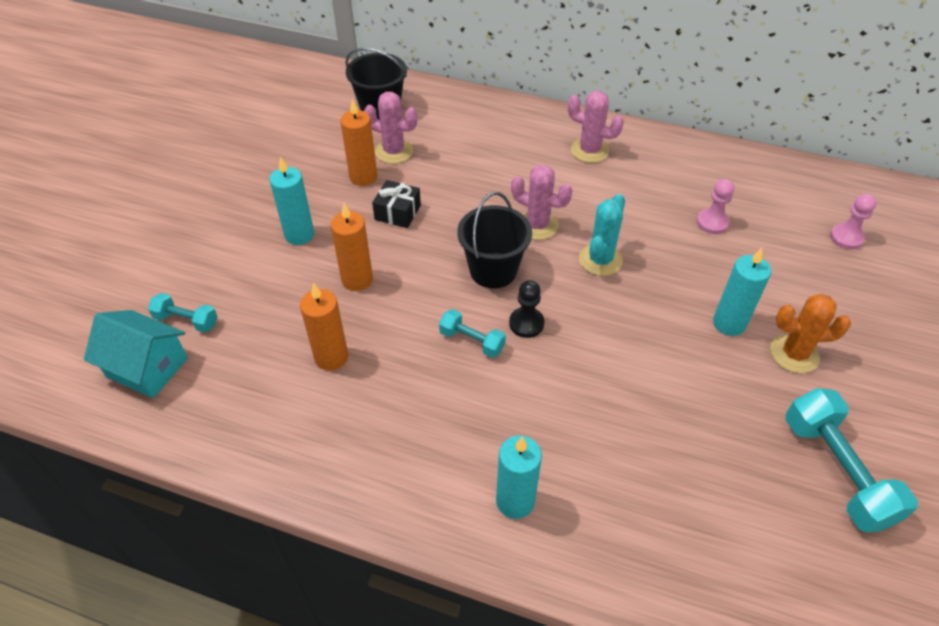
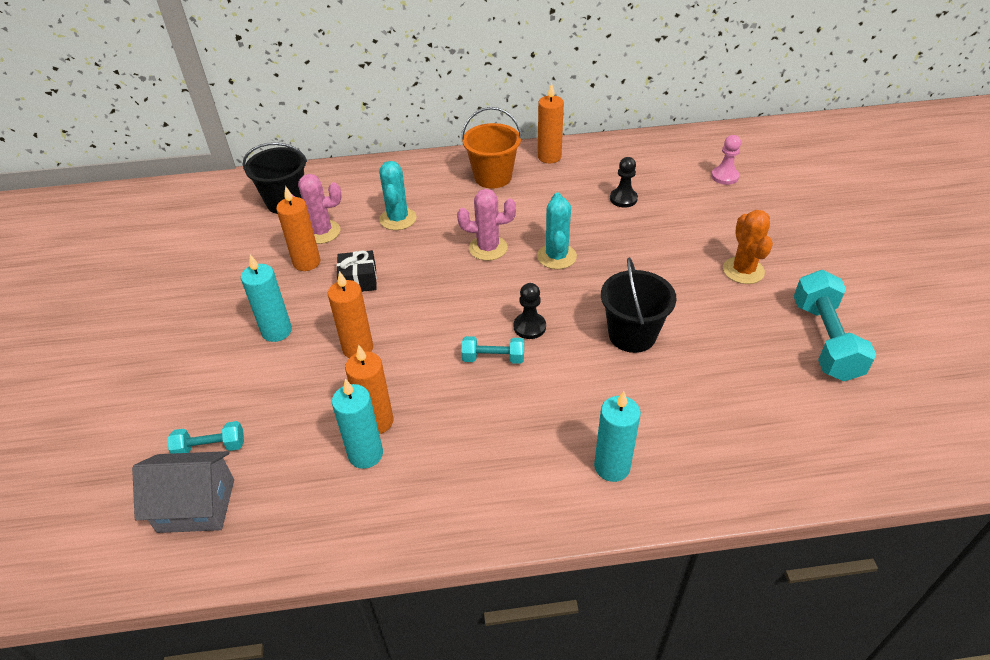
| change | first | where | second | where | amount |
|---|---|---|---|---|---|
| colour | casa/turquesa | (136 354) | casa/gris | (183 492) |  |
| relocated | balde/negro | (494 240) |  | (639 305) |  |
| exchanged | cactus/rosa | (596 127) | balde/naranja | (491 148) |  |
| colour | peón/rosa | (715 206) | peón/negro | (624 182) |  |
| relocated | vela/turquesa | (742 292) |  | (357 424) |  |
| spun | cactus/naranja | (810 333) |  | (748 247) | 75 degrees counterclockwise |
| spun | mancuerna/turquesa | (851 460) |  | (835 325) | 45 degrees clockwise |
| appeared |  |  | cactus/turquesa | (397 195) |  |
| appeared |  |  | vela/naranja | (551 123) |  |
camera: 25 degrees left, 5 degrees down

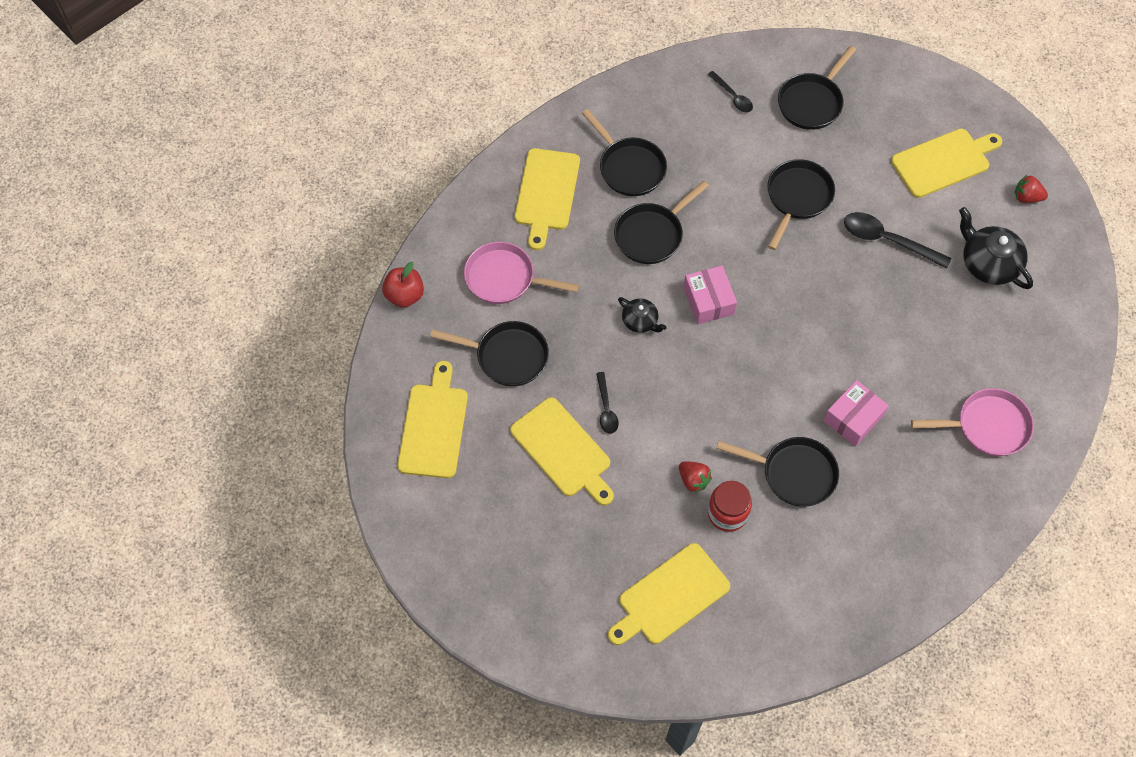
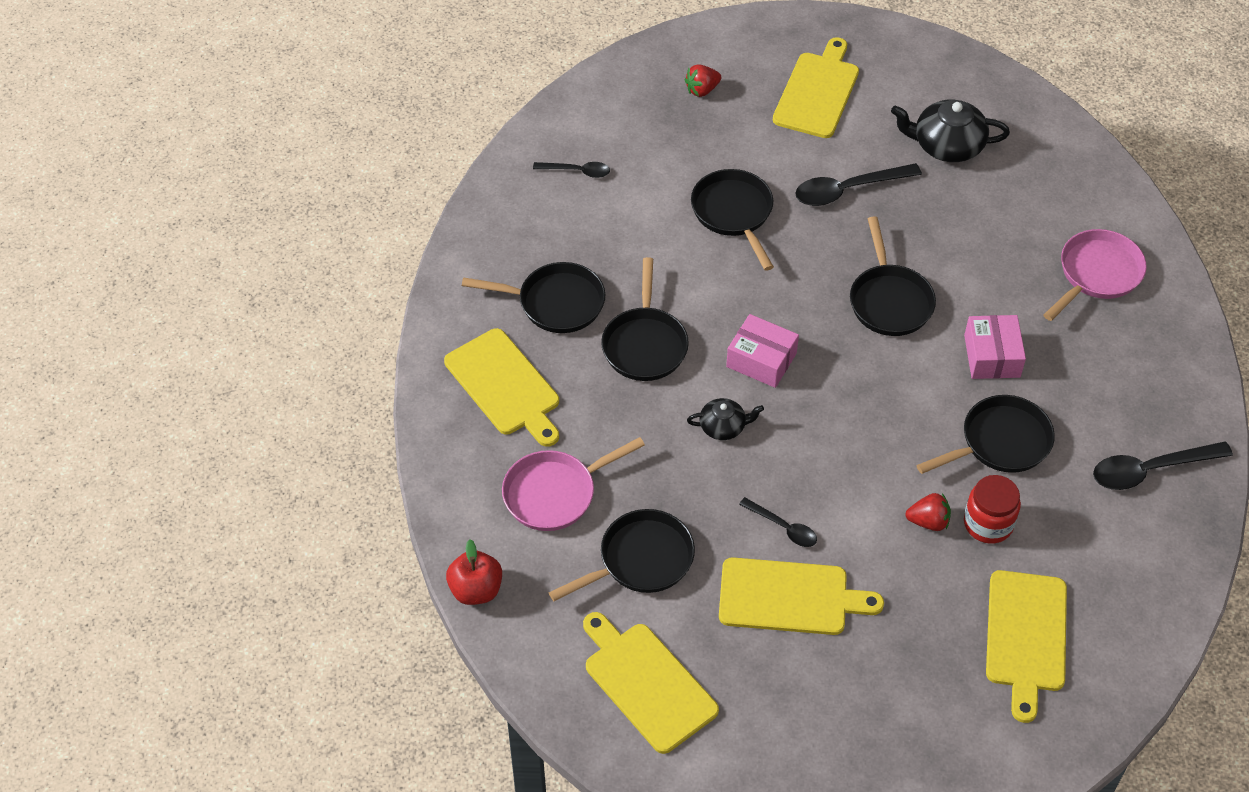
| change | first | where | second | where | amount |
|---|---|---|---|---|---|
| relocated | sartén/negro | (817 88) |  | (893 276) |  |
| relocated | fresa/rojo | (1031 189) |  | (703 80) |  |
| appeared |  |  | cuchara/negro | (1163 465) |  |
camera: 45 degrees left, 10 degrees down

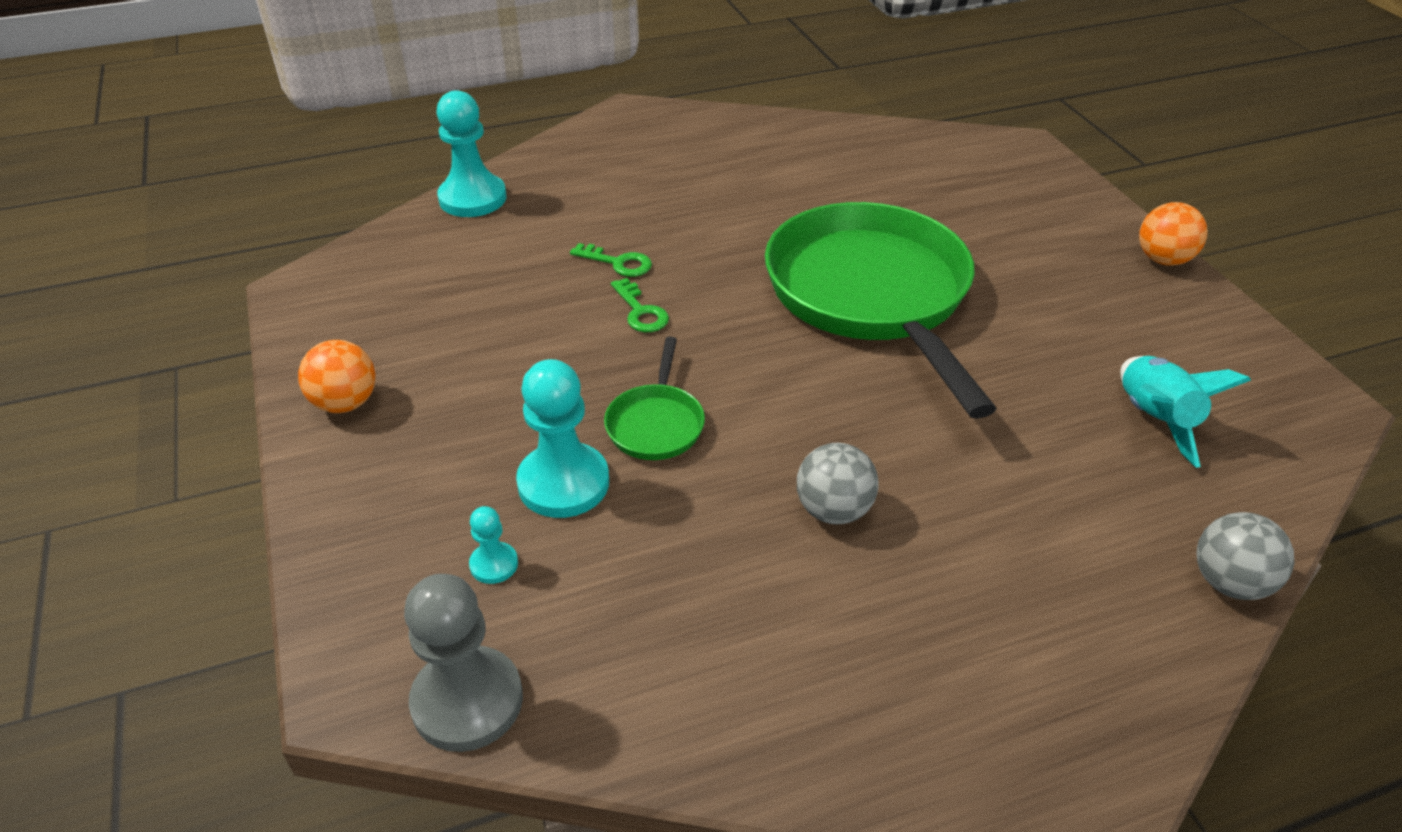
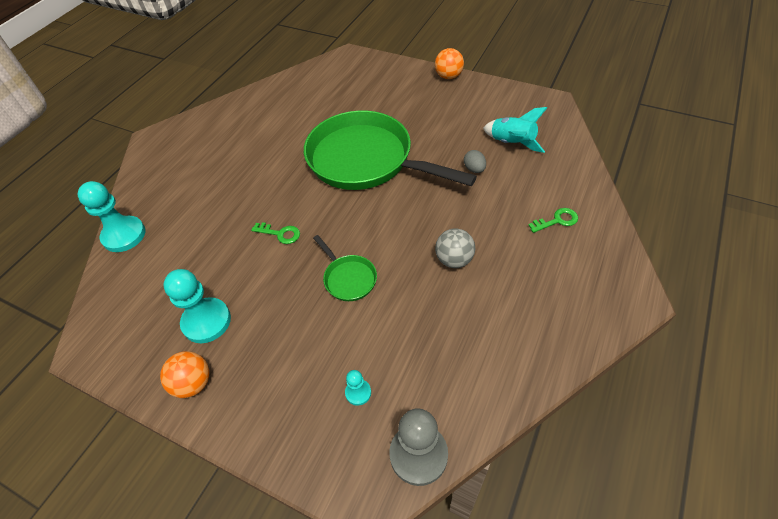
| change | first | where | second | where | amount |
|---|---|---|---|---|---|
| relocated | peón/turquesa | (562 438) |  | (197 306) |  |
| relocated | llave/verde | (611 260) |  | (553 220) |  |
| missing | pelota/gris | (1245 556) |  |  |  |
| appeared |  |  | huevo/gris | (475 161) |  |
camera: 40 degrees left, 10 degrees up

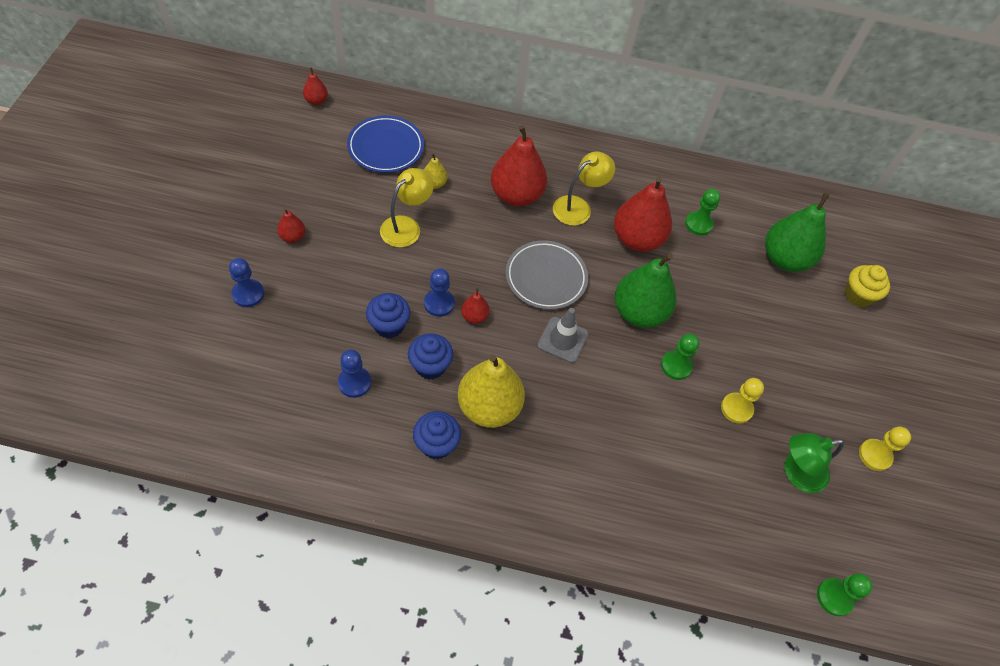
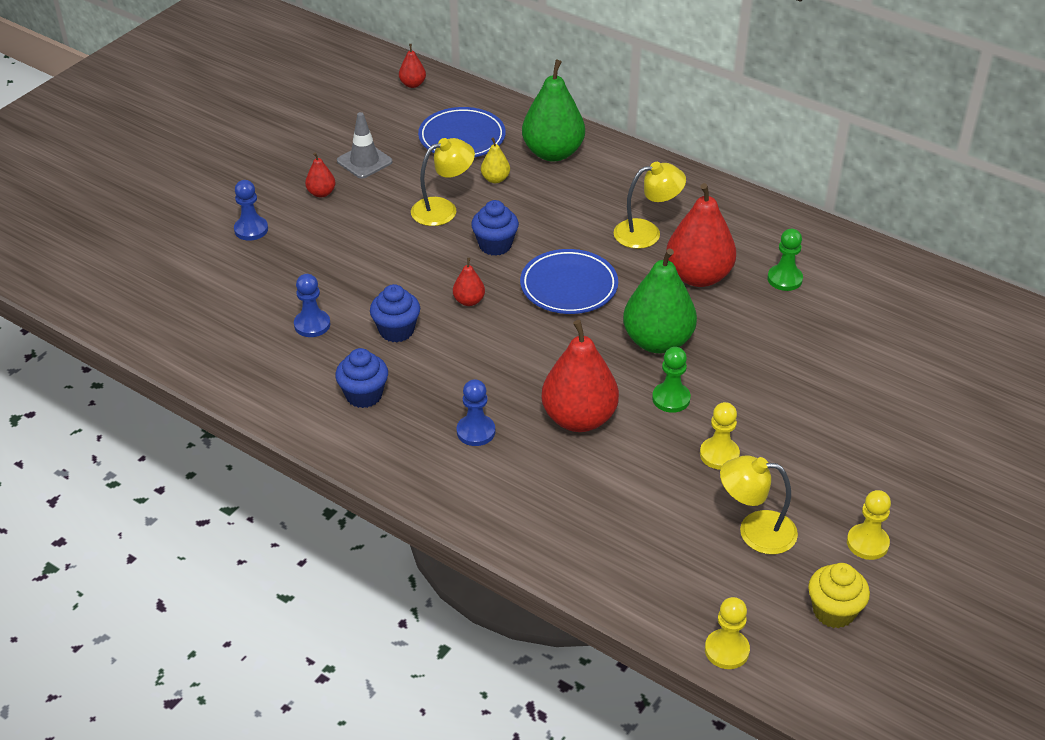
| change | first | where | second | where | amount |
|---|---|---|---|---|---|
| relocated | magdalena/azul | (388 315) |  | (495 228) |  |
| relocated | peón/azul | (439 293) |  | (475 412) |  |
| missing | pera/amarillo | (491 391) |  |  |  |
| relocated | pera/rojo | (519 165) |  | (580 376) |  |
| colour | plato/gris | (547 275) | plato/azul | (569 281) |  |
| relocated | cono de tráfico/gris | (563 335) |  | (364 145) |  |
| relocated | pera/verde | (797 232) |  | (553 111) |  |
| colour | lámpara/verde | (814 463) | lámpara/amarillo | (759 504) |  |
| colour | peón/verde | (844 594) | peón/amarillo | (727 633) |  |
| relocated | magdalena/amarillo | (867 286) |  | (839 595) |  |
camera: 30 degrees right, 15 degrees down

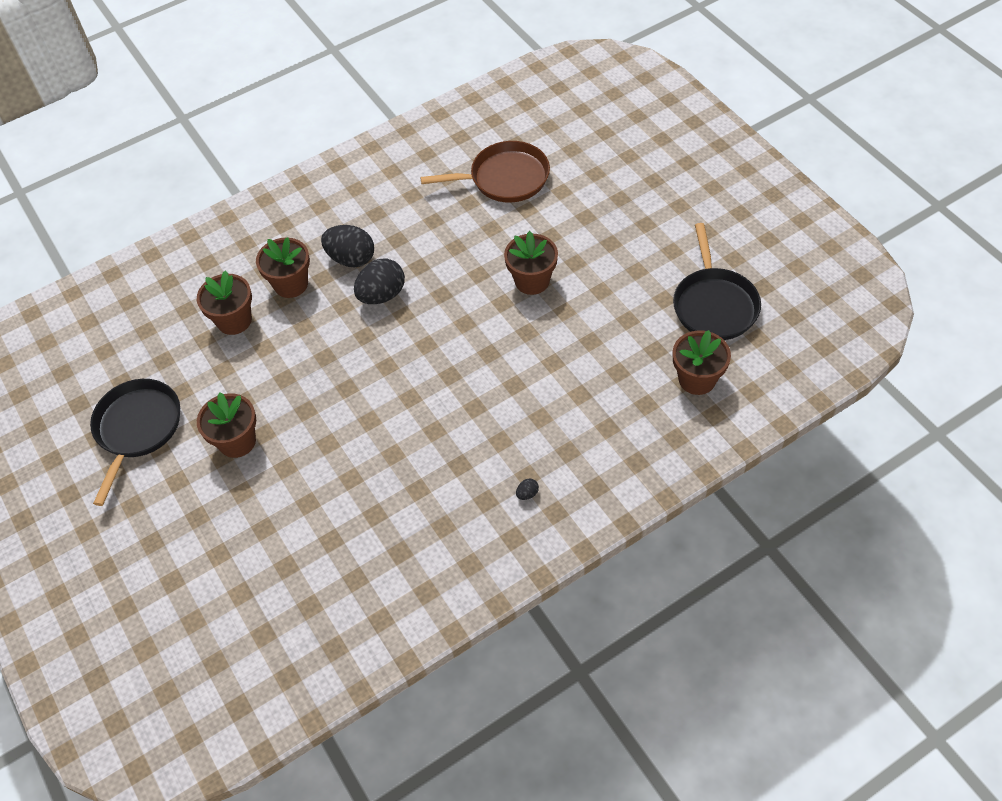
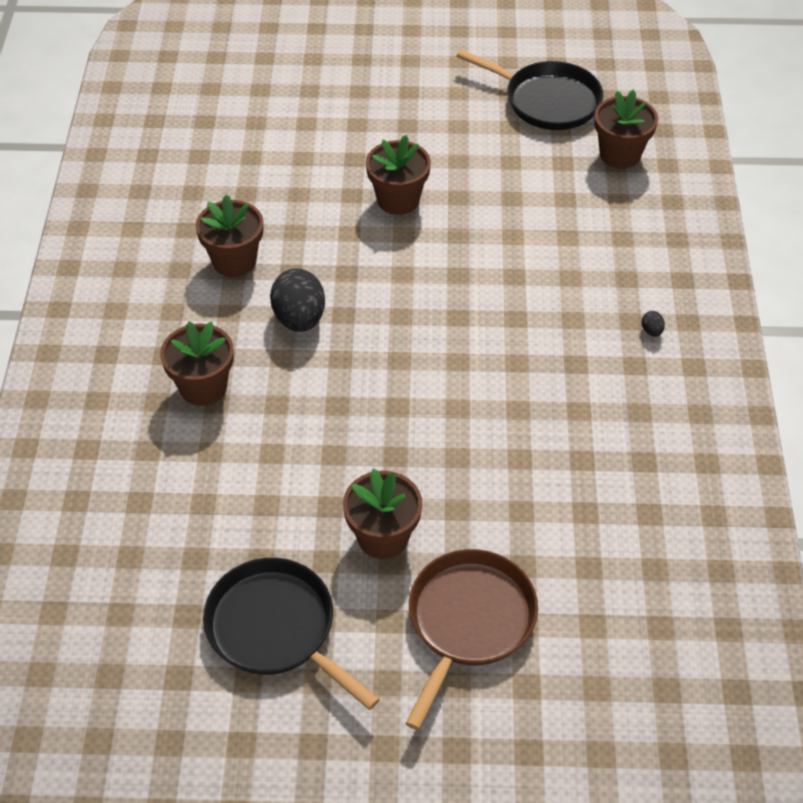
| change | first | where | second | where | amount |
|---|---|---|---|---|---|
| relocated | maceta/marrón | (224 303) |  | (229 236) |  |
| missing | huevo/negro | (347 246) |  |  |  |
| relocated | sartén/marrón | (485 172) |  | (471 639) |  |
camera: 60 degrees left, 5 degrees down

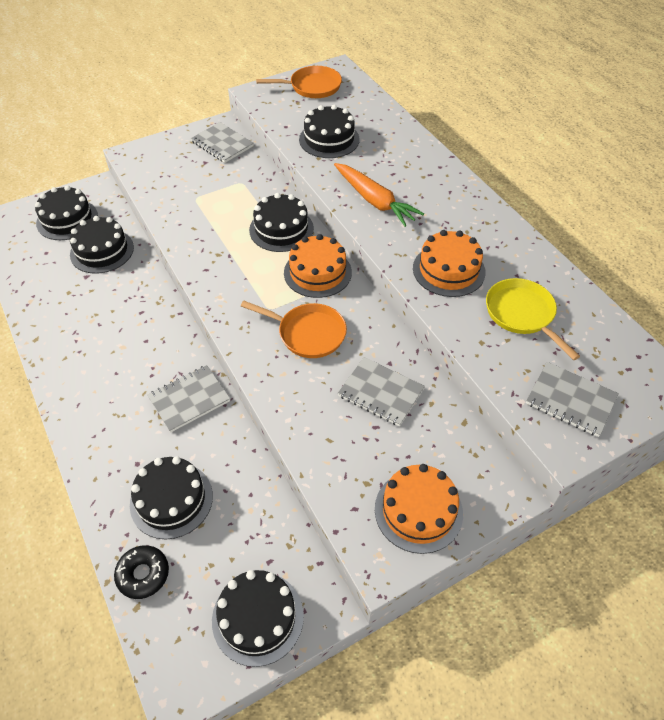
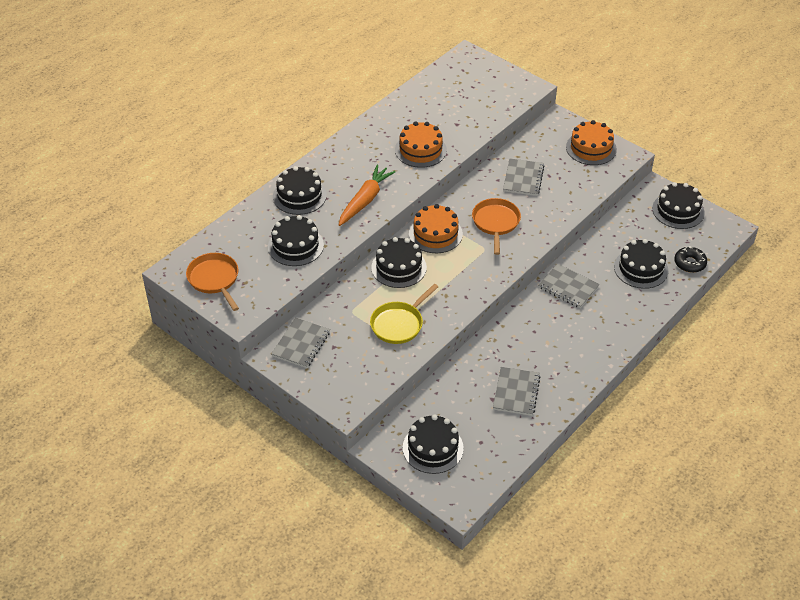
| change | first | where | second | where | amount |
|---|---|---|---|---|---|
| relocated | tarta/negro | (102 245) |  | (300 190) |  |
| relocated | sartén/amarillo | (533 319) |  | (404 314) |  |
| relocated | cuaderno/gris | (572 399) |  | (517 391) |  |
camera: 110 degrees left, 5 degrees down

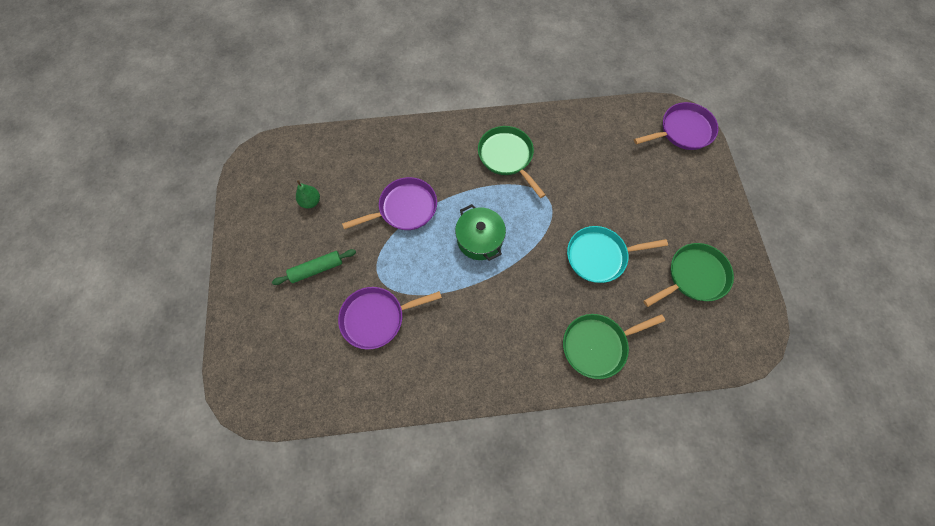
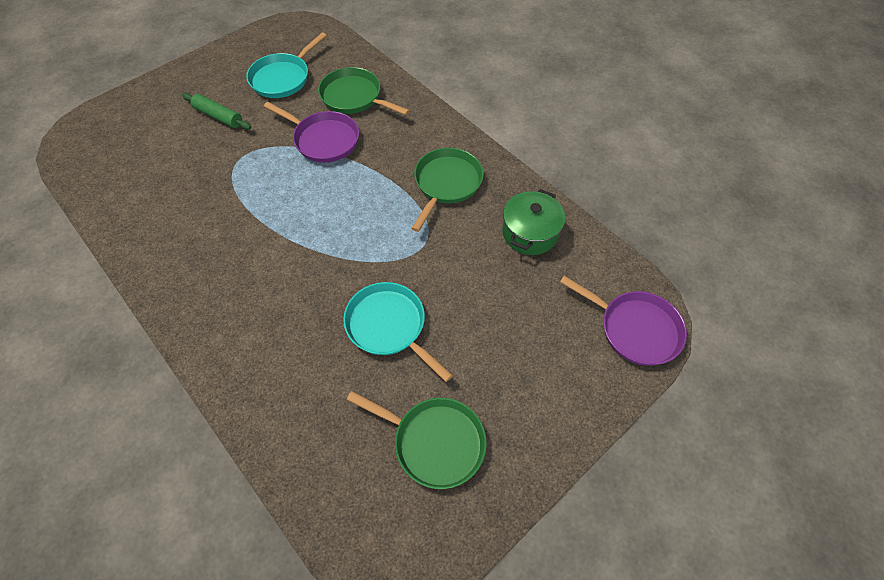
| change | first | where | second | where | amount |
|---|---|---|---|---|---|
| exchanged | pera/verde | (308 194) | sartén/turquesa | (286 65) |  |
| missing | sartén/morado | (390 318) |  |  |  |
| relocated | olla/verde | (480 232) |  | (533 222) |  |
| relocated | sartén/verde | (614 346) |  | (364 91) |  |
camera: 55 degrees right, 10 degrees down

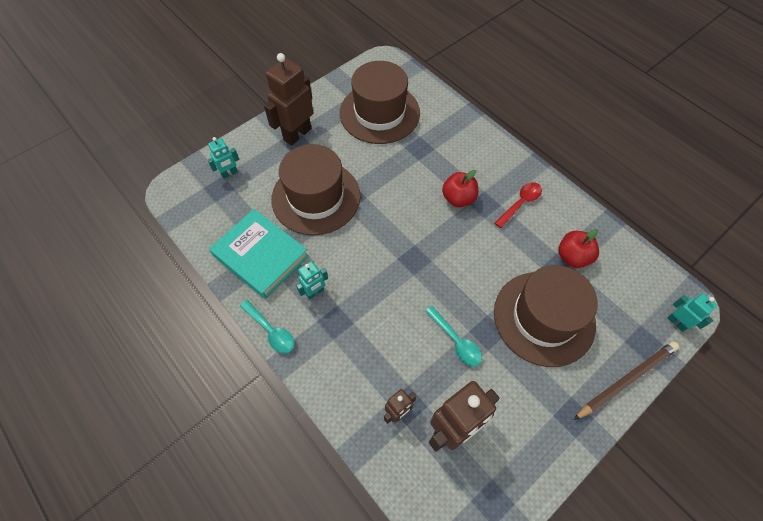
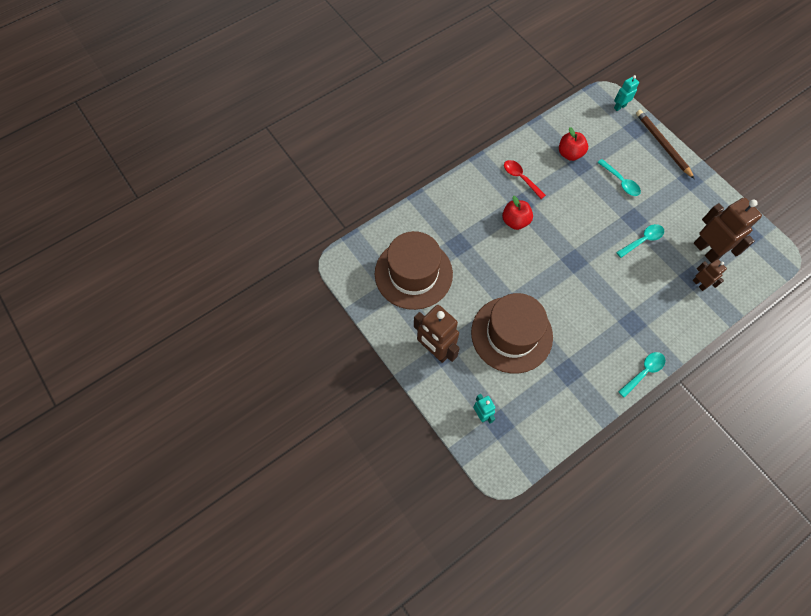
| change | first | where | second | where | amount |
|---|---|---|---|---|---|
| missing | libro/turquesa | (259 254) |  |  |  |
| missing | robot/turquesa | (312 280) |  |  |  |
| exchanged | sombrero/marrón | (546 316) | cuchara/turquesa | (619 177) |  |
camera: 85 degrees left, 5 degrees up

